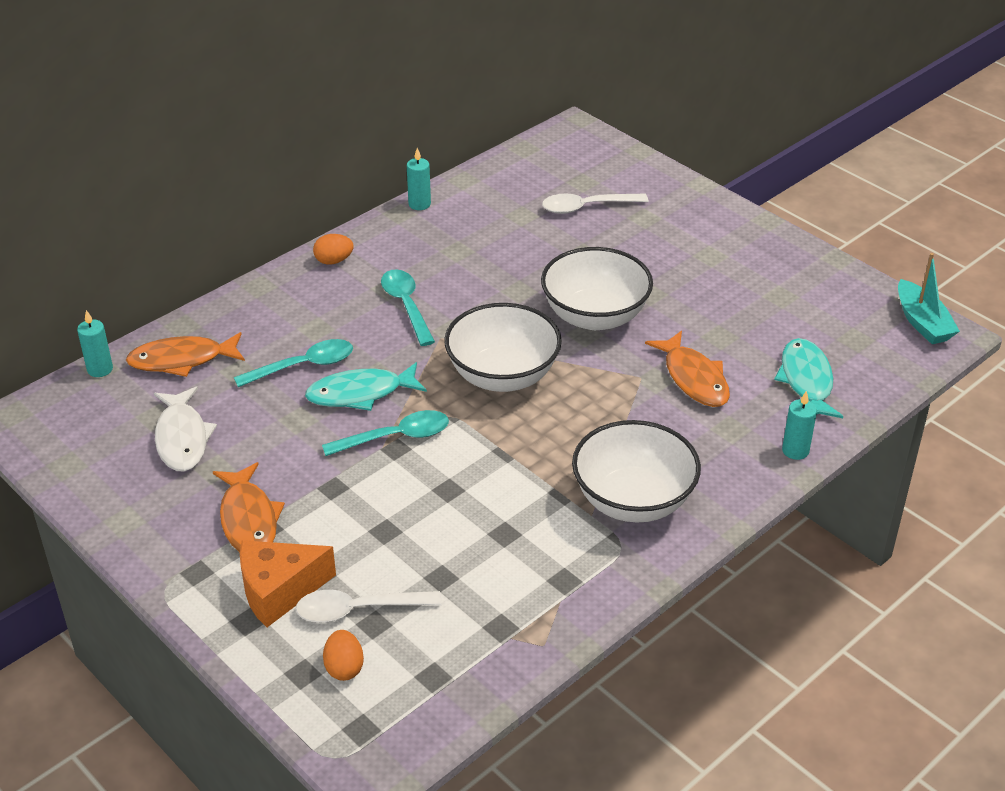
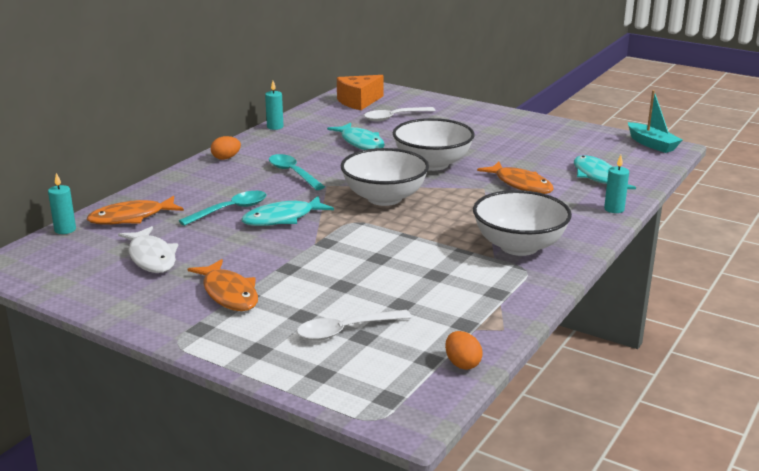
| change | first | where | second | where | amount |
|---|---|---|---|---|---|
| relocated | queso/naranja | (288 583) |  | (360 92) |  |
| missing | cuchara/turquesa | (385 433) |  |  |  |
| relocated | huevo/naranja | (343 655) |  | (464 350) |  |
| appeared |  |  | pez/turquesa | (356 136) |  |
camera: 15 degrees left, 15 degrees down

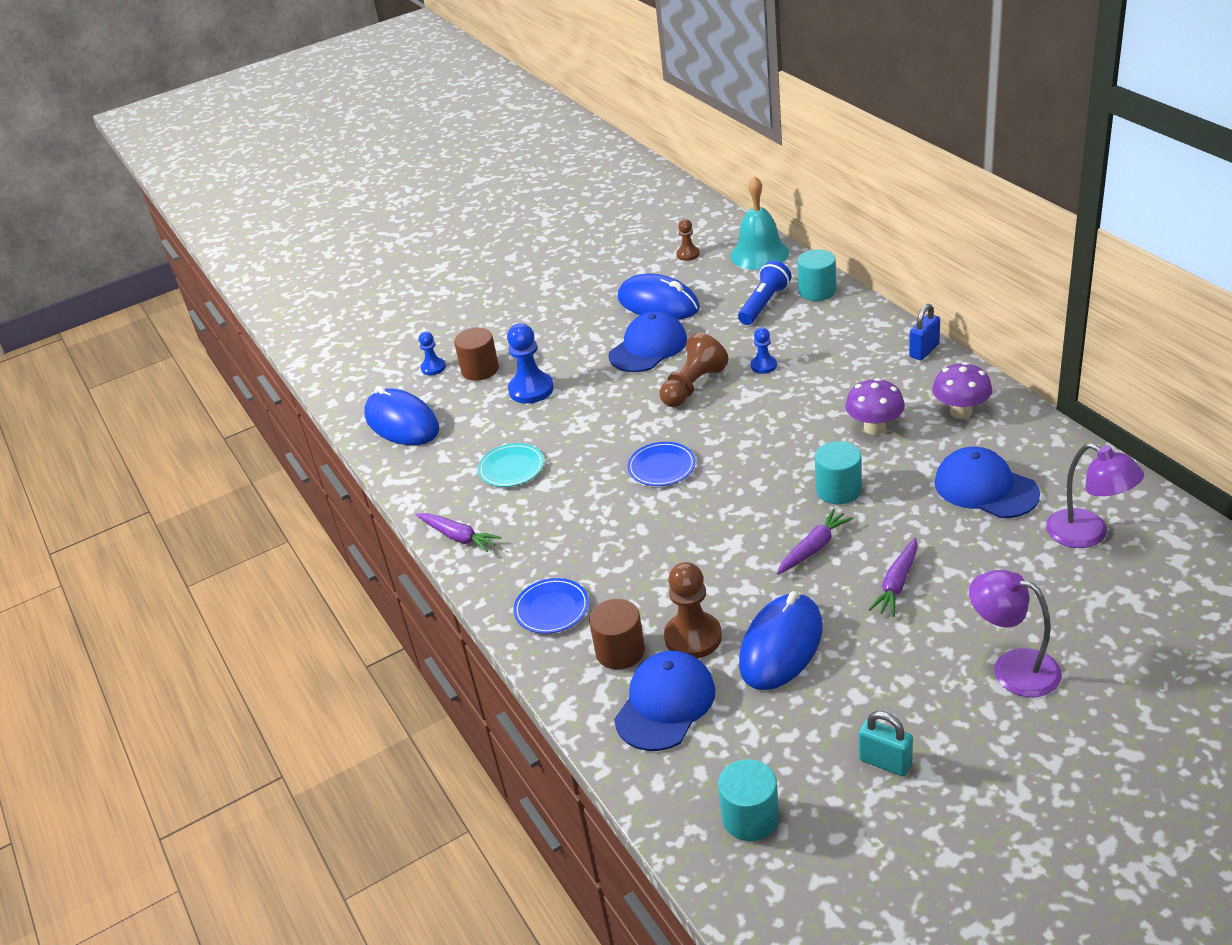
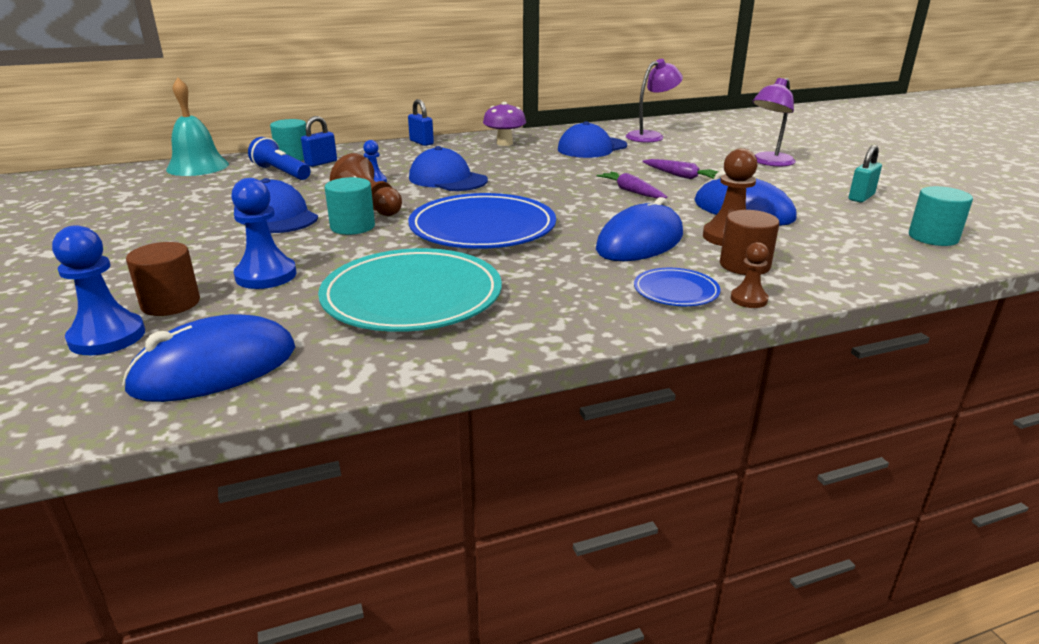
| change | first | where | second | where | amount |
|---|---|---|---|---|---|
| missing | zanahoria/morado | (458 532) |  |  |  |
| size | peón/azul | (432 353) |  | (98 290) | x1.75 |
| size | plato/turquesa | (511 465) |  | (410 290) | x2.09 |
| relocated | gorra/azul | (664 701) |  | (448 168) |  |
| relocated | ratón/azul | (659 296) |  | (639 229) |  |
| size | plato/azul | (661 464) |  | (482 221) | x2.09 |
| relocated | peón/marrón | (688 240) |  | (750 275) |  |
| relocated | cilindro/turquesa | (838 472) |  | (350 206) |  |
| missing | seta/morado | (875 406) |  |  |  |
| appeared |  |  | candado/azul | (319 141) |  |
camera: 85 degrees left, 10 degrees down

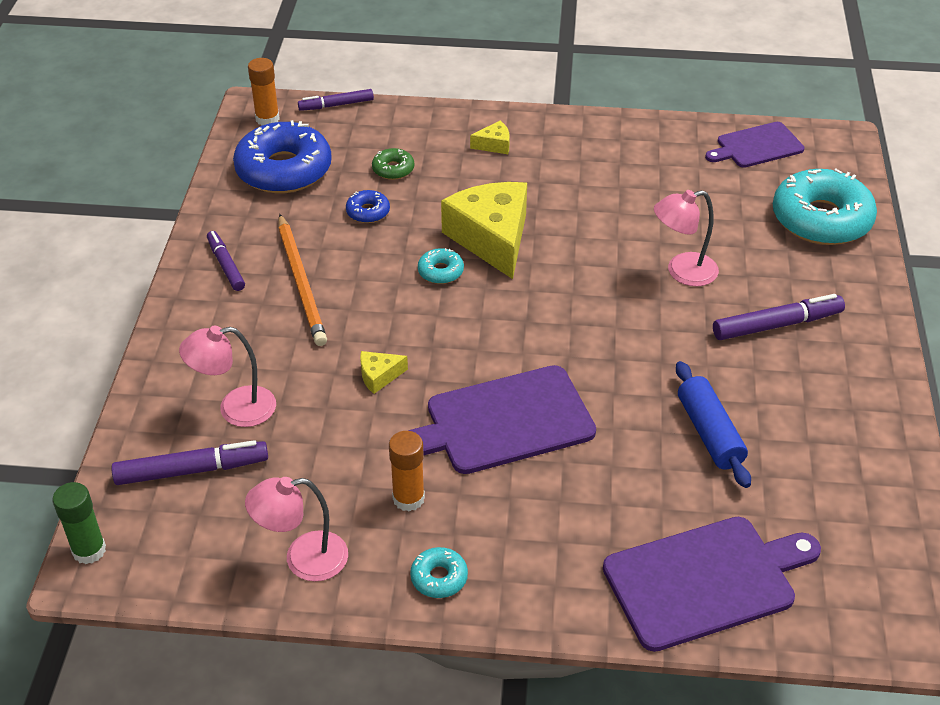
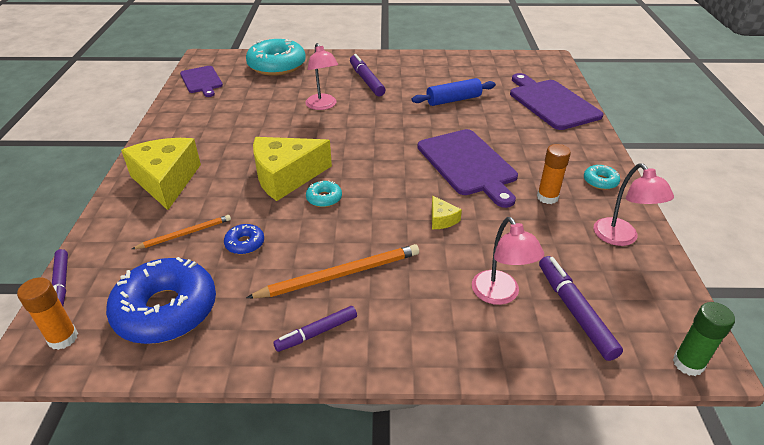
| change | first | where | second | where | amount |
|---|---|---|---|---|---|
| exchanged | rosquilla/verde | (393 164) | lápiz/naranja | (181 232) |  |
| size | queso/amarillo | (490 137) |  | (161 174) | x2.34 |
camera: 95 degrees left, 5 degrees down

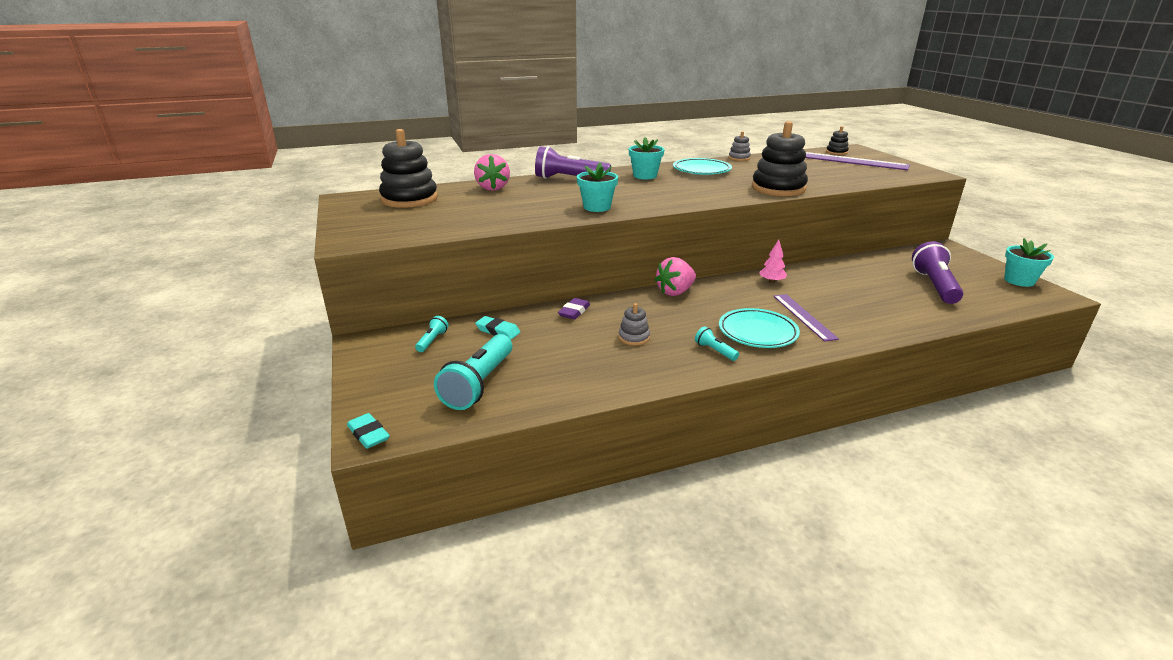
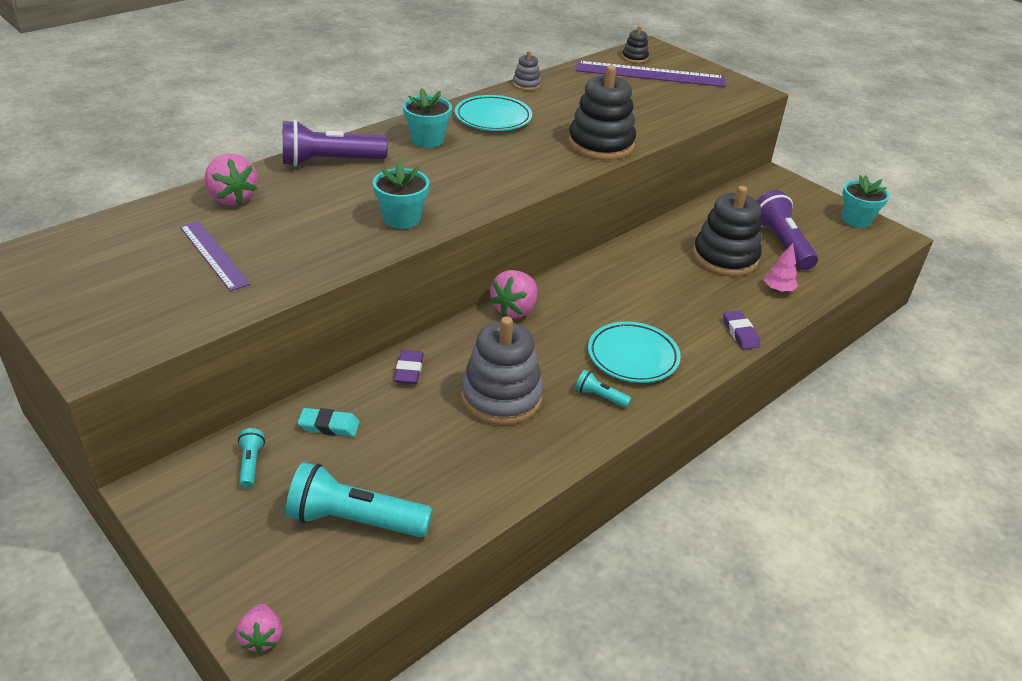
| change | first | where | second | where | amount |
|---|---|---|---|---|---|
| exchanged | goma de borrar/turquesa | (368 431) | fresa/rosa | (259 629) |  |
| relocated | juguete apilable/negro | (408 168) |  | (727 231) |  |
| spun | lámpara de mano/turquesa | (473 372) |  | (359 500) | 105 degrees clockwise |
| size | juguete apilable/gris | (634 324) |  | (502 371) | x2.11 |
| relocated | árbol/rosa | (773 261) |  | (781 267) |  |
| relocated | regla/morado | (806 318) |  | (215 256) |  |
| appeared |  |  | goma de borrar/morado | (741 330) |  |
camera: 25 degrees left, 10 degrees up

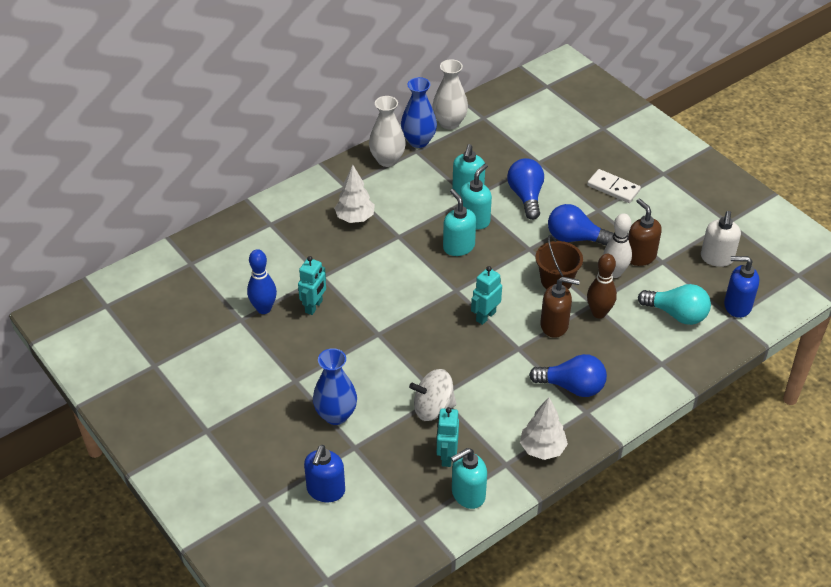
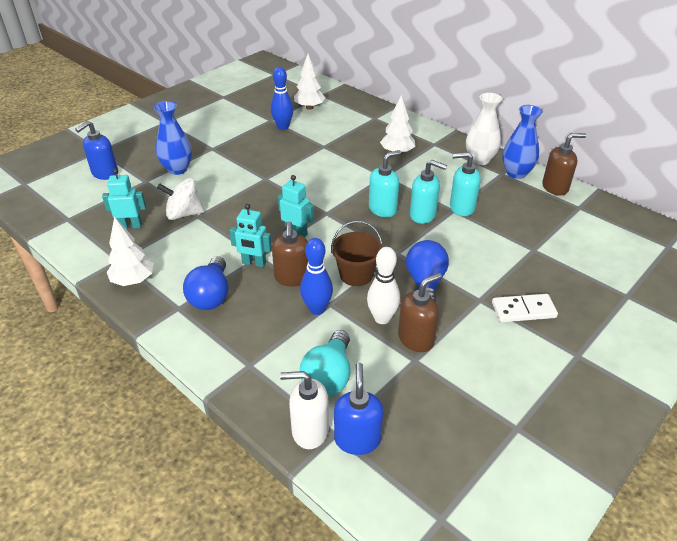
| change | first | where | second | where | amount |
|---|---|---|---|---|---|
| relocated | robot/turquesa | (312 285) |  | (250 235) |  |
| spun | dispensador de jabón/azul | (324 473) |  | (96 150) | 60 degrees counterclockwise |
| spun | peonza/blanco | (433 395) |  | (180 199) | 75 degrees counterclockwise |
| exchanged | florero/blanco | (450 94) | dispensador de jabón/marrón | (564 164) |  |
| missing | dispensador de jabón/turquesa | (469 478) |  |  |  |
| missing | bombilla/azul | (525 189) |  |  |  |
| spun | ficha de dominó/blanco | (614 186) |  | (525 308) | 60 degrees clockwise |
| colour | bolo/marrón | (602 286) | bolo/azul | (316 276) |  |
| relocated | dispensador de jabón/blanco | (721 239) |  | (304 410) |  |
| appeared |  |  | árbol/blanco | (309 82) |  |
camera: 80 degrees right, 5 degrees down

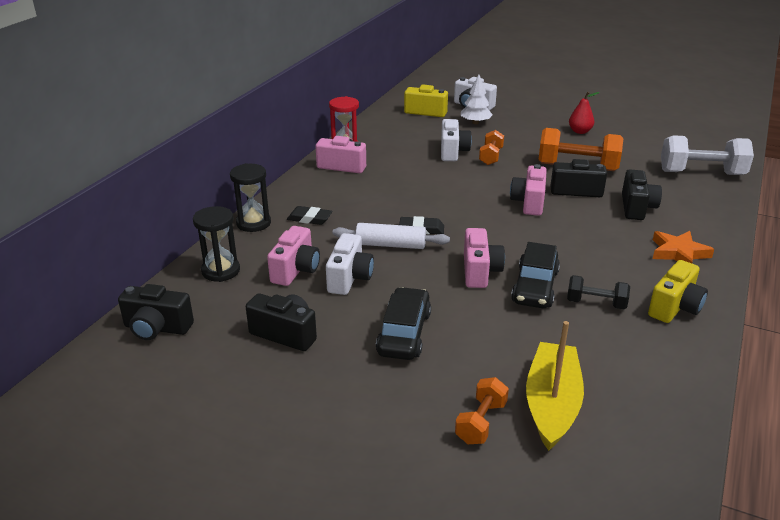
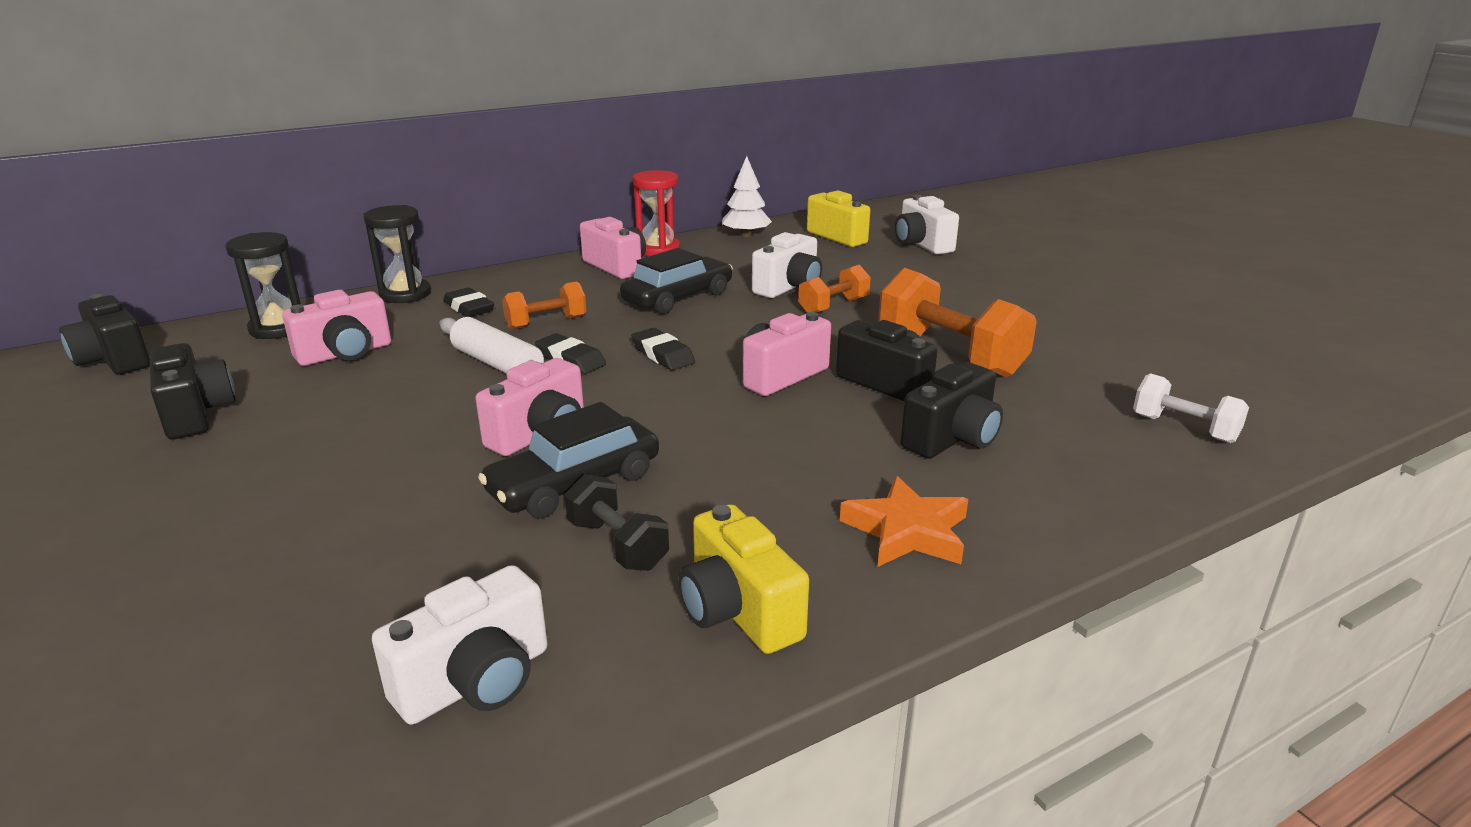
| change | first | where | second | where | amount |
|---|---|---|---|---|---|
| relocated | cámara/blanco | (350 264) |  | (460 645) |  |
| relocated | coche/negro | (403 323) |  | (676 281) |  |
| relocated | mancuerna/naranja | (482 410) |  | (544 305) |  |
| relocated | árbol/blanco | (477 99) |  | (747 196) |  |
| missing | barco/amarillo | (555 386) |  |  |  |
| missing | pera/rojo | (584 113) |  |  |  |
| spun | cámara/amarillo | (678 291) |  | (743 579) | 75 degrees clockwise |
| size | mancuerna/blanco | (707 155) |  | (1191 408) | x0.56 |
| appeared |  |  | goma de borrar/negro | (663 349) |  |
camera: 35 degrees right, 5 degrees down

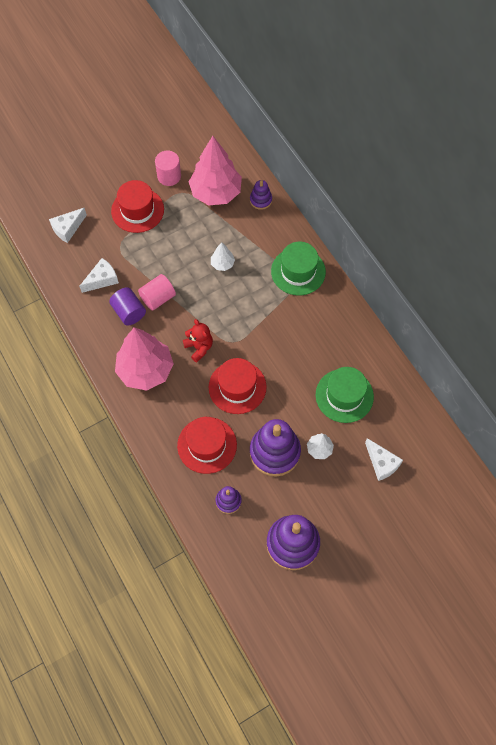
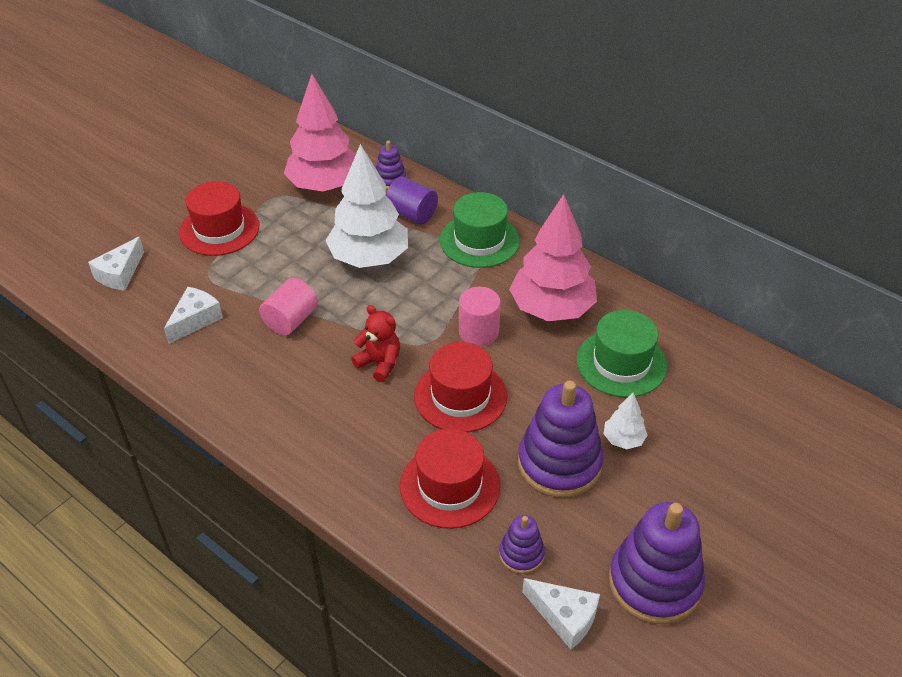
| change | first | where | second | where | amount |
|---|---|---|---|---|---|
| relocated | cilindro/morado | (127 306) |  | (412 200) |  |
| relocated | árbol/rosa | (144 359) |  | (553 257) |  |
| relocated | cilindro/rosa | (168 168) |  | (480 316) |  |
| size | árbol/blanco | (223 256) |  | (366 206) | x2.23 |
| relocated | queso/blanco | (384 459) |  | (561 613) |  |
camera: 20 degrees left, 20 degrees down

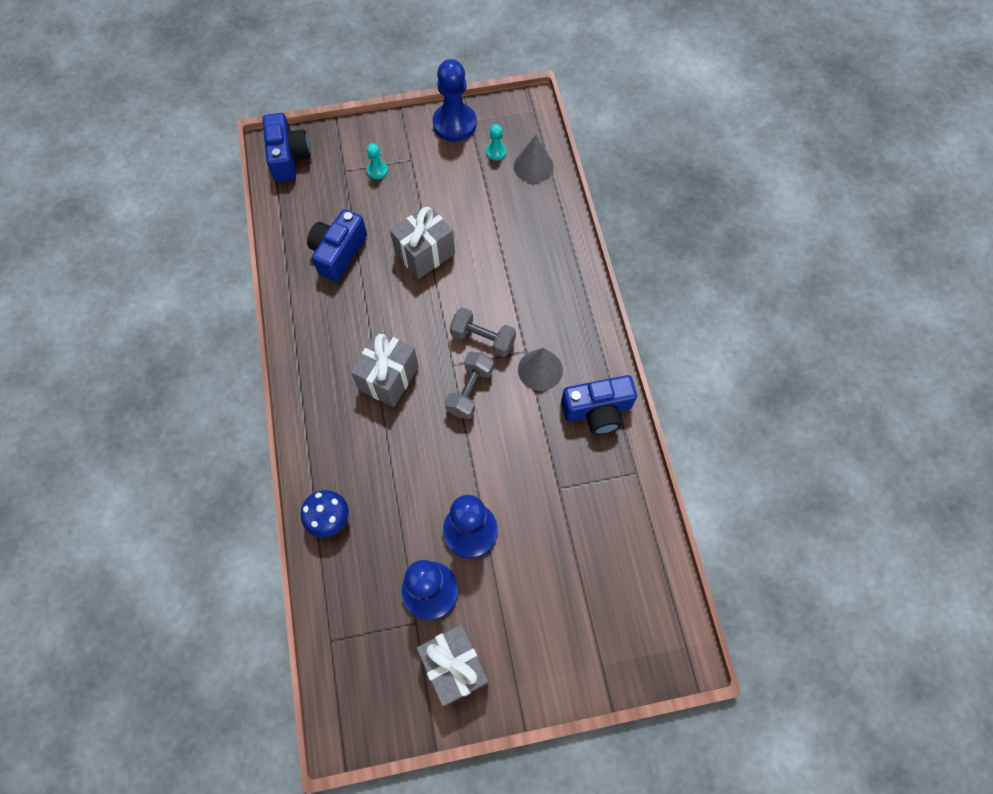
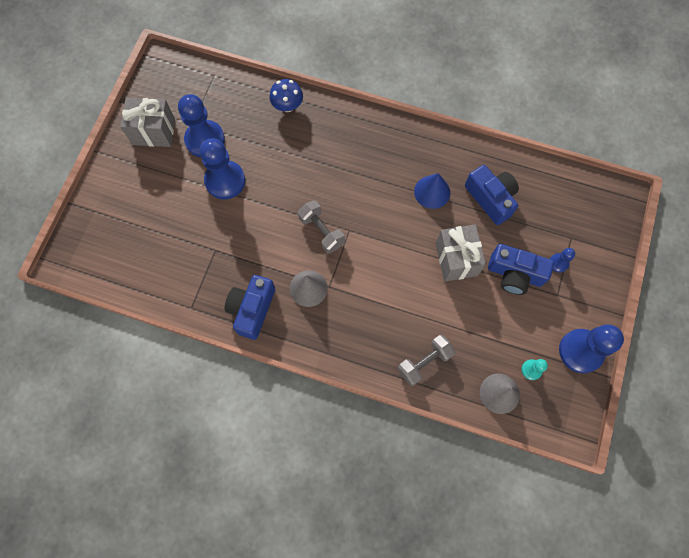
| change | first | where | second | where | amount |
|---|---|---|---|---|---|
| relocated | cámara/azul | (287 147) |  | (521 269) |  |
| missing | regalo/gris | (385 368) |  |  |  |
| colour | peón/turquesa | (377 161) | peón/azul | (562 260) |  |
| relocated | mancuerna/gris | (483 332) |  | (427 360) |  |
| appeared |  |  | cono/azul | (432 191) |  |
camera: 120 degrees right, 5 degrees up

